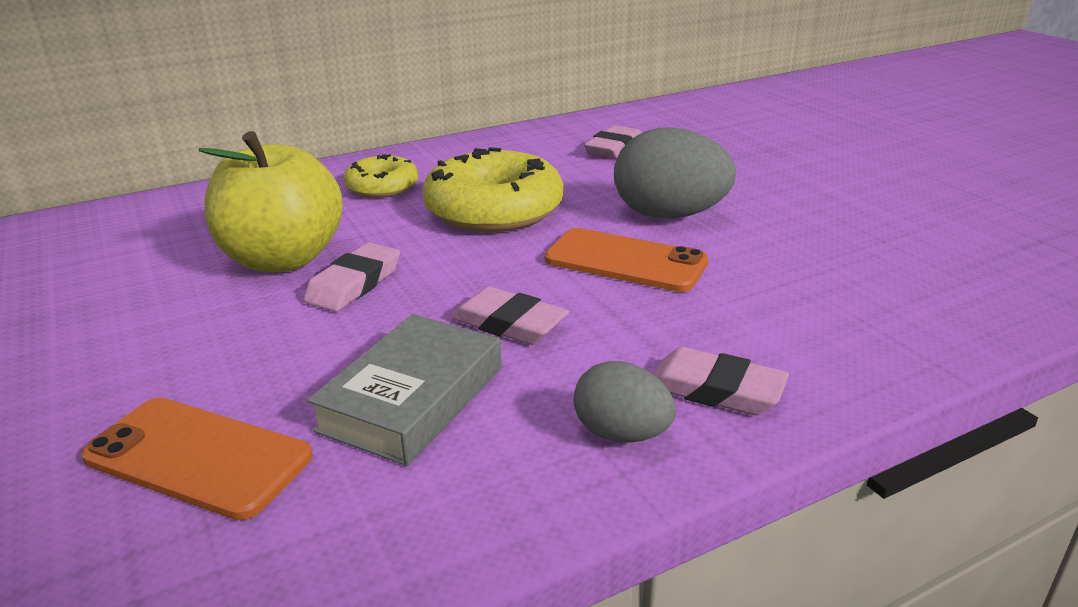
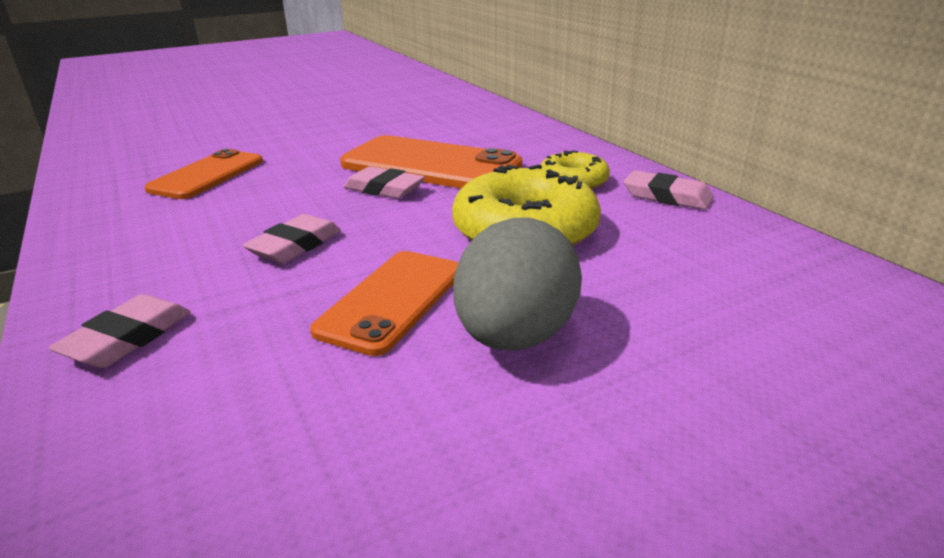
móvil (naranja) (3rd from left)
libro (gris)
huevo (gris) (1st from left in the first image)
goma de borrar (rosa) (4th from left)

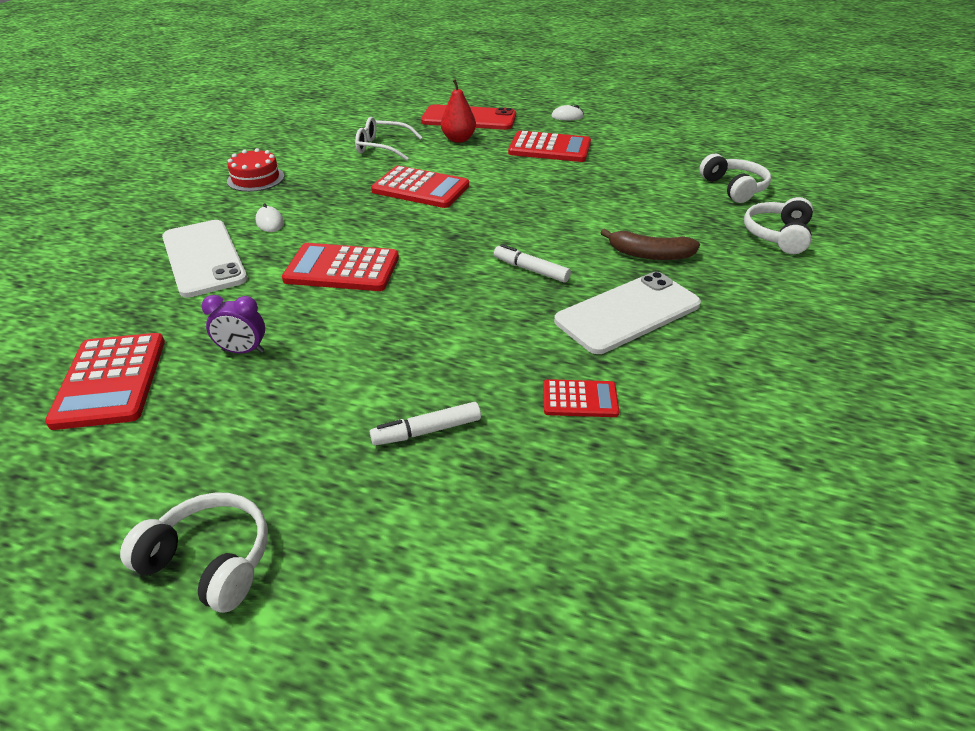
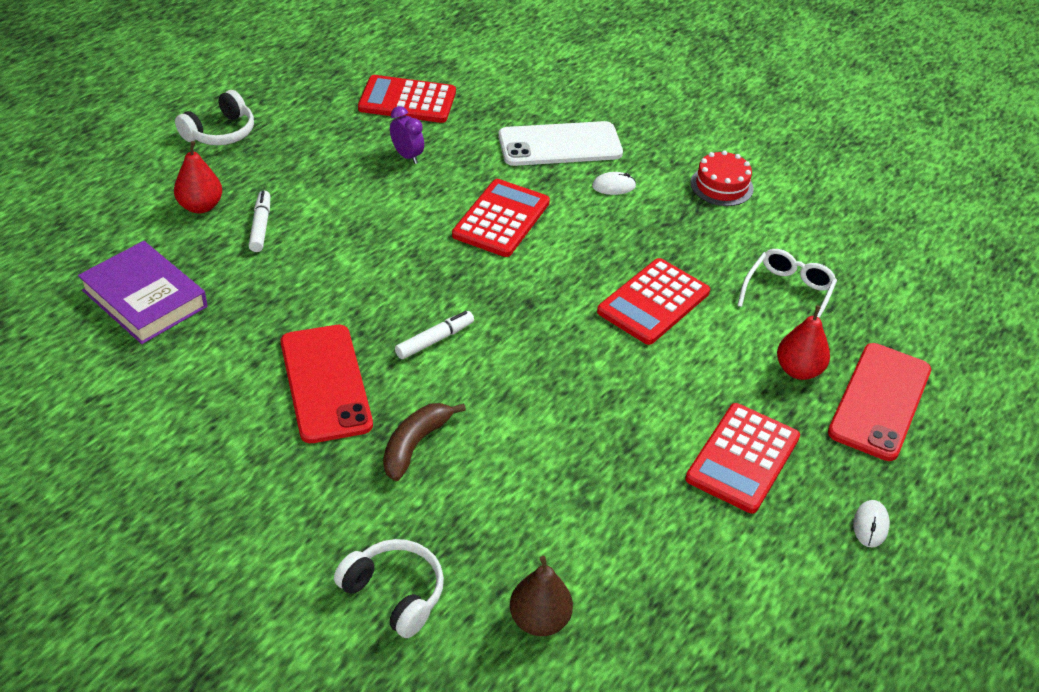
despertador (morado)
calculadora (rojo) (5th from left in the first image)
móvil (rojo) (1st from left)
pera (marrón)
libro (morado)
pera (rojo) (1st from left)

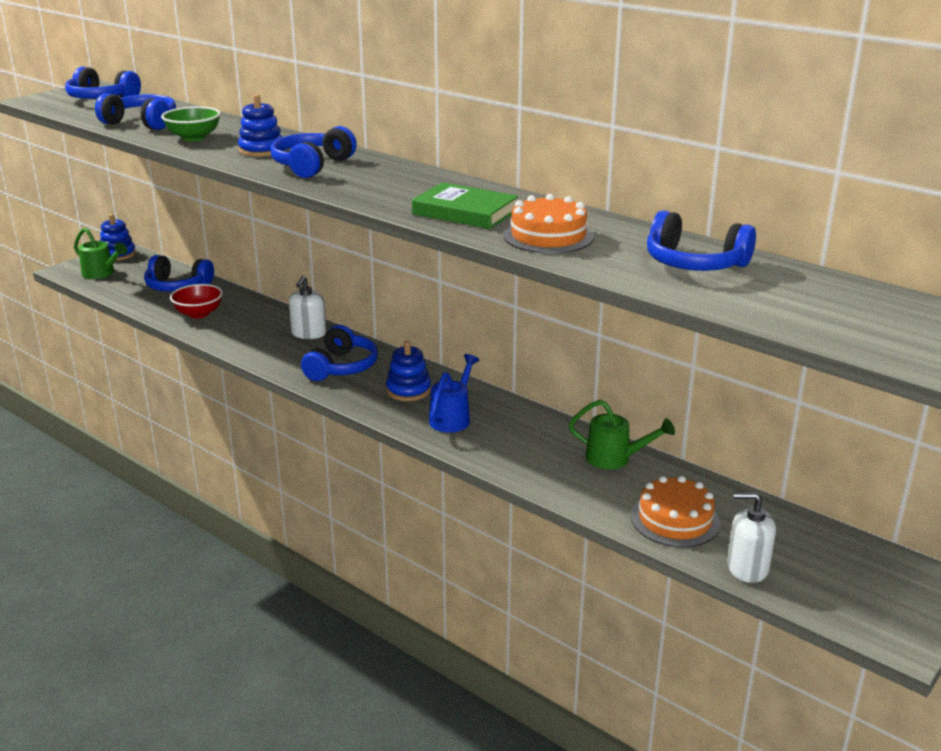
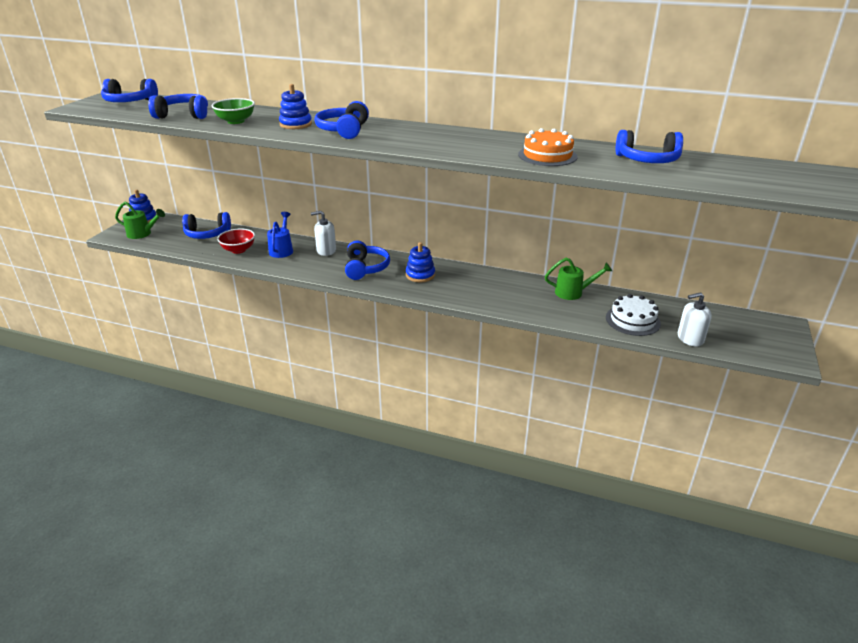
dispensador de jabón (blanco) (1st from left)
libro (verde)
regadera (azul)
tarta (blanco)

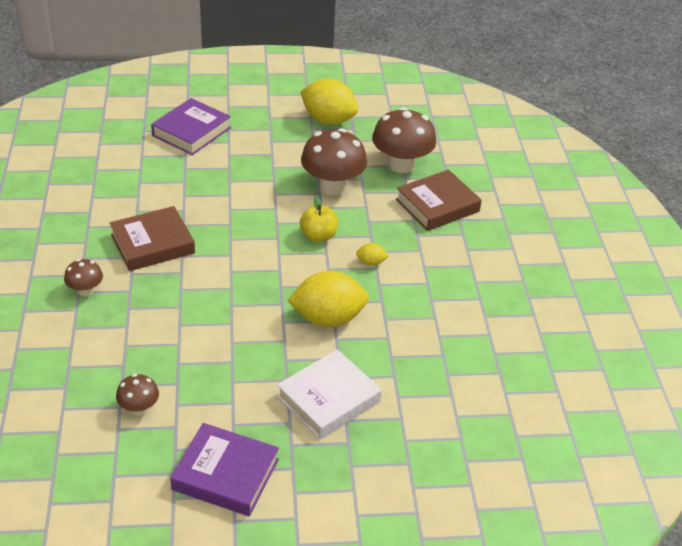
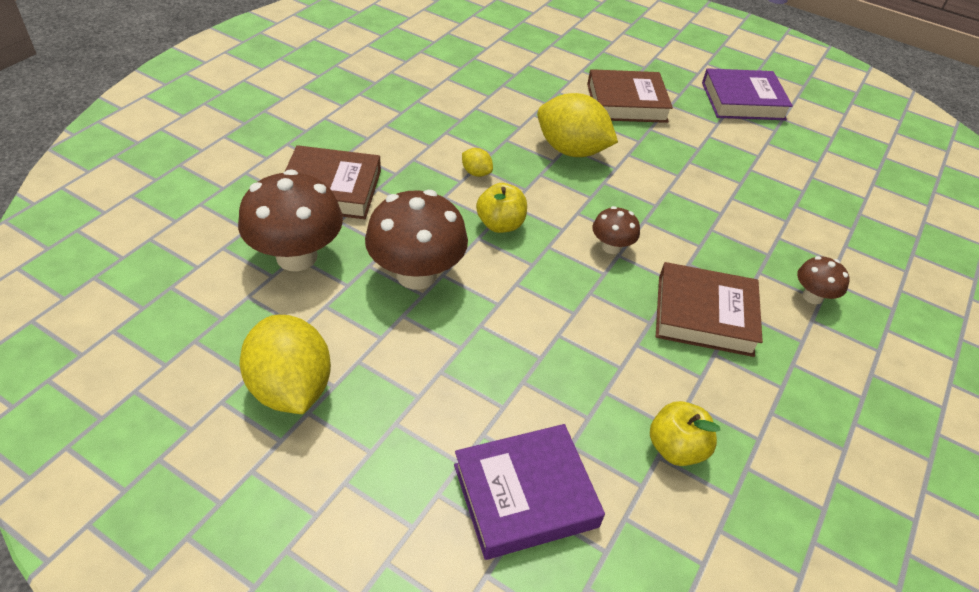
seta (marrón) (3rd from left)
libro (morado) (2nd from left)
libro (marrón) (2nd from left)
manzana (amarillo) (2nd from left)

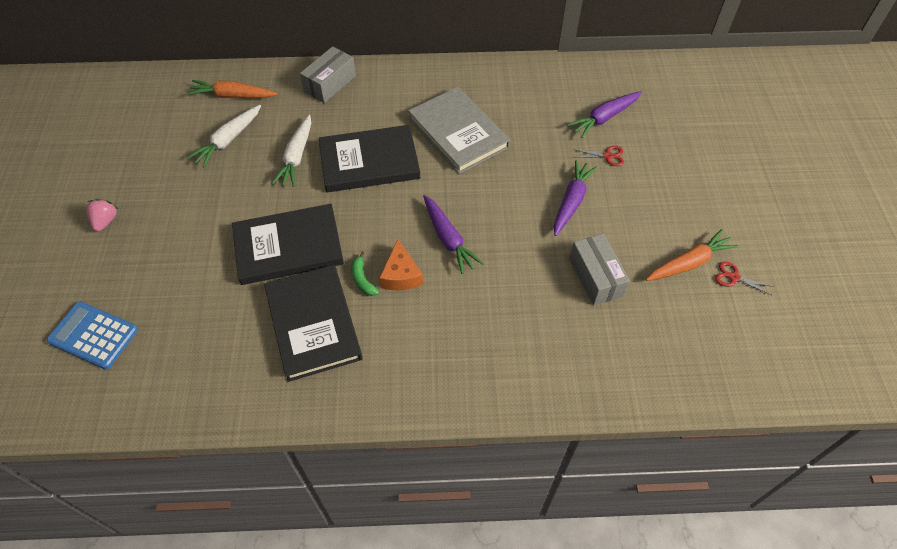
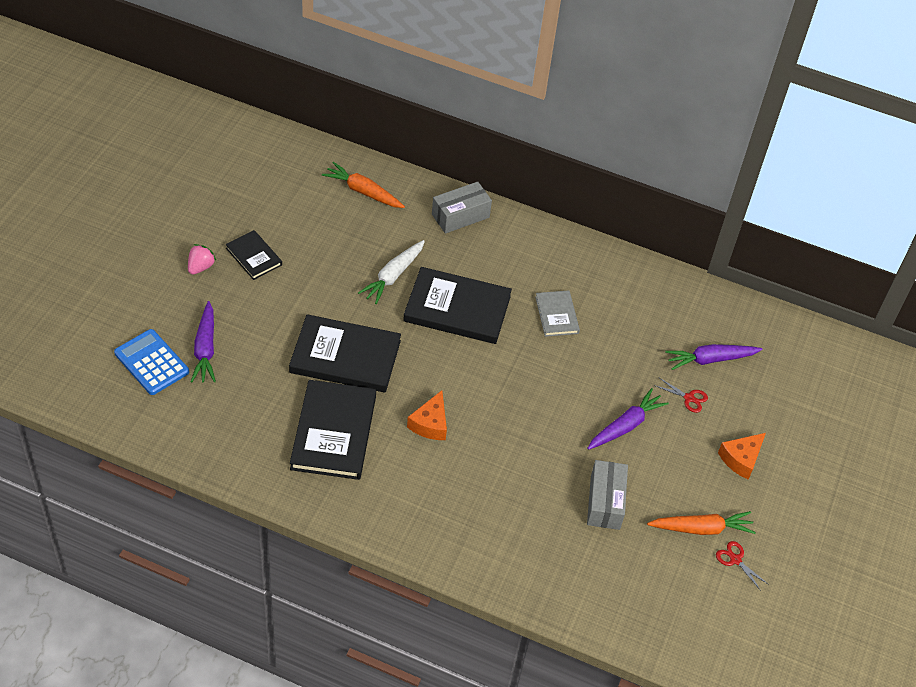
zanahoria (blanco) (1st from left in the first image)
plátano (verde)
libro (gris)
zanahoria (morado) (1st from left)
libro (negro) (1st from left)
queso (naranja) (2nd from left)

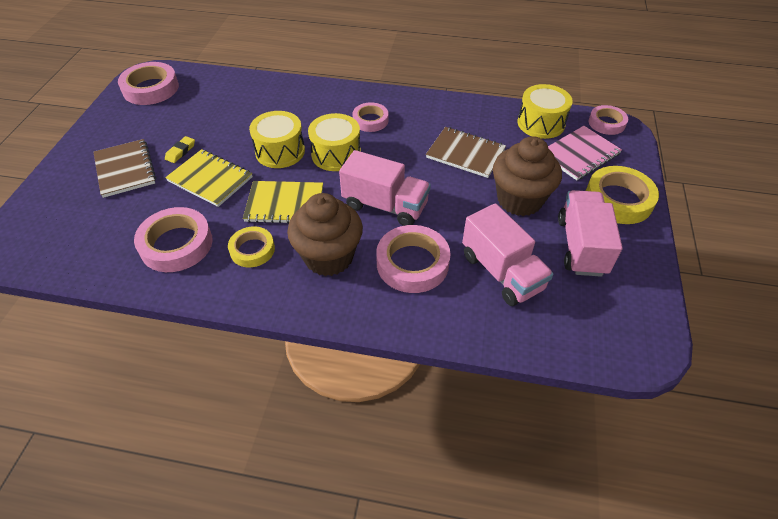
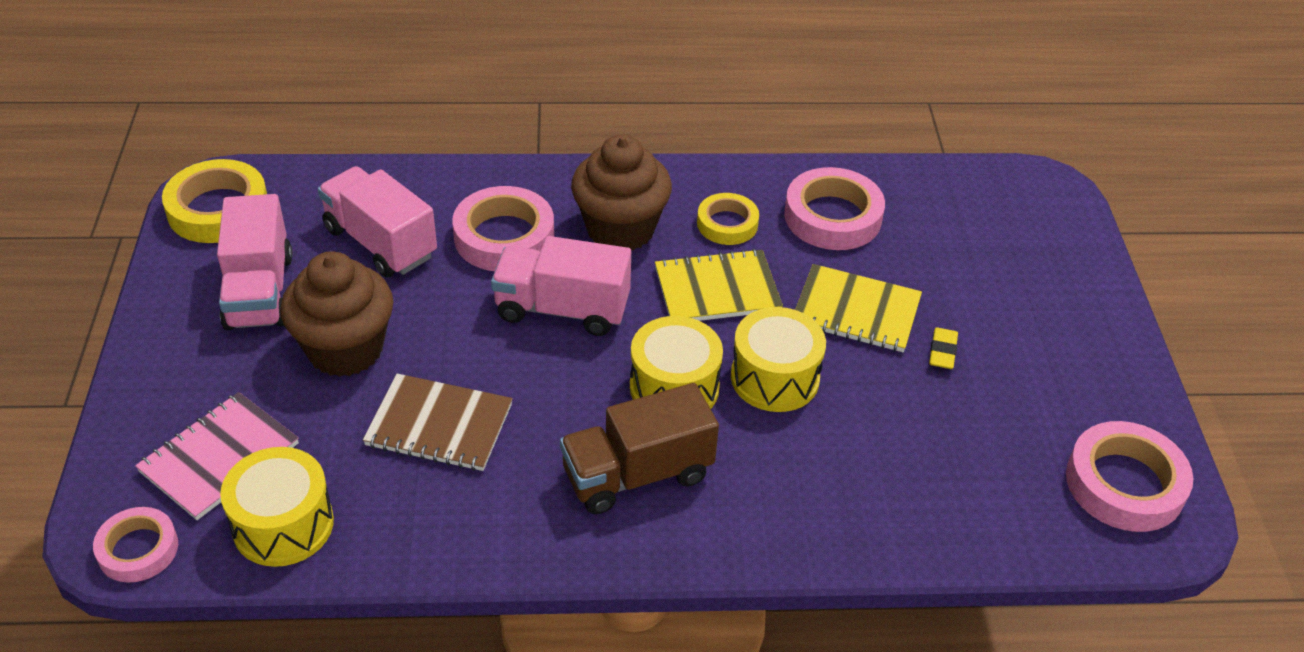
cuaderno (marrón) (1st from left in the first image)
camión (marrón)
cinta adhesiva (amarillo) (1st from left)

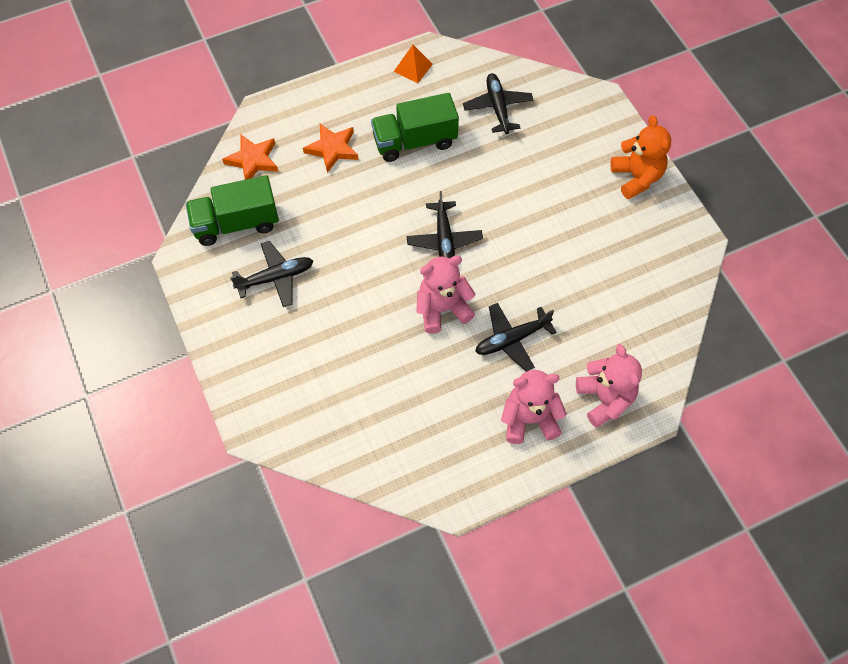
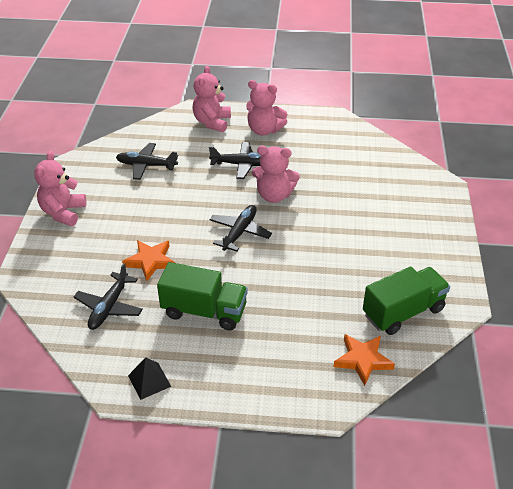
camión (verde) (2nd from left)
avión (negro) (2nd from left)
estrella (naranja) (1st from left)
pirámide (negro)
osito (rosa) (1st from left)

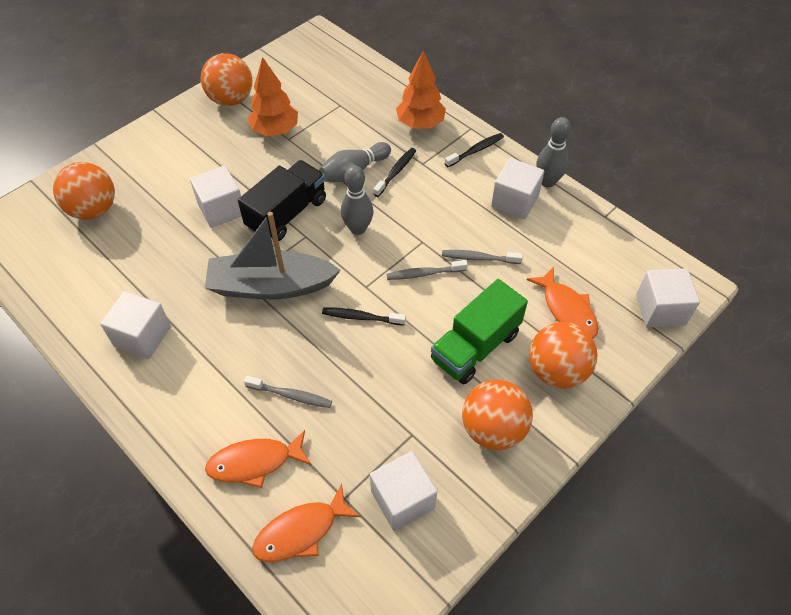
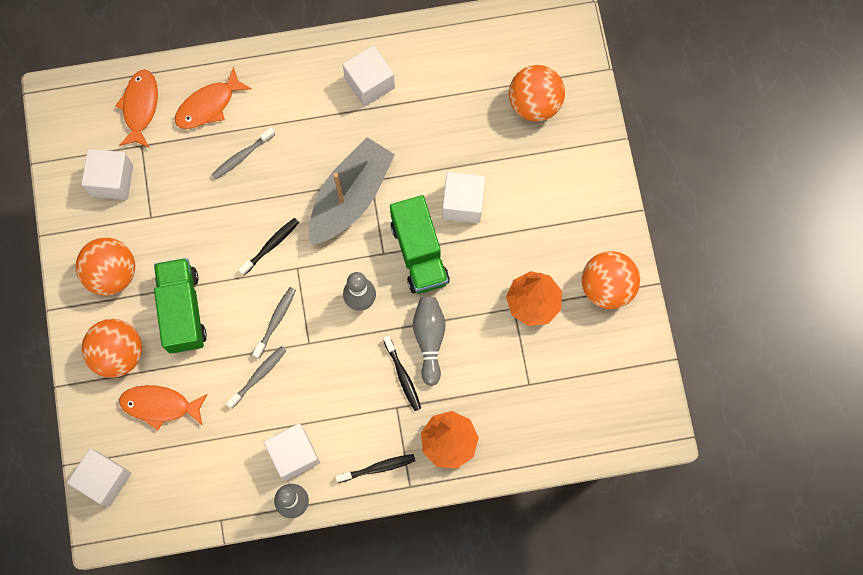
pez (naranja) (3rd from left)
camión (verde) (2nd from left)
cepillo de dientes (negro) (2nd from left)

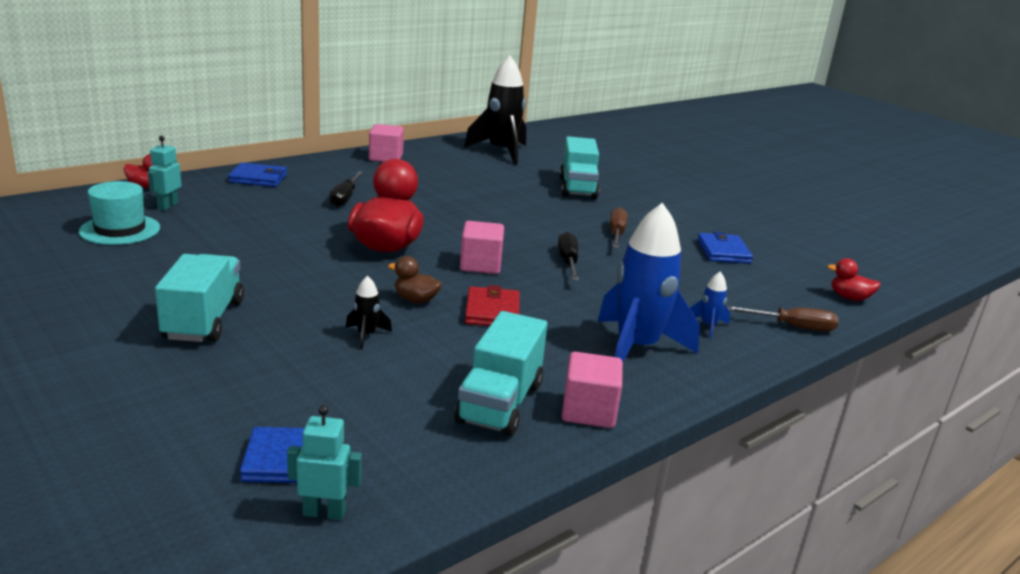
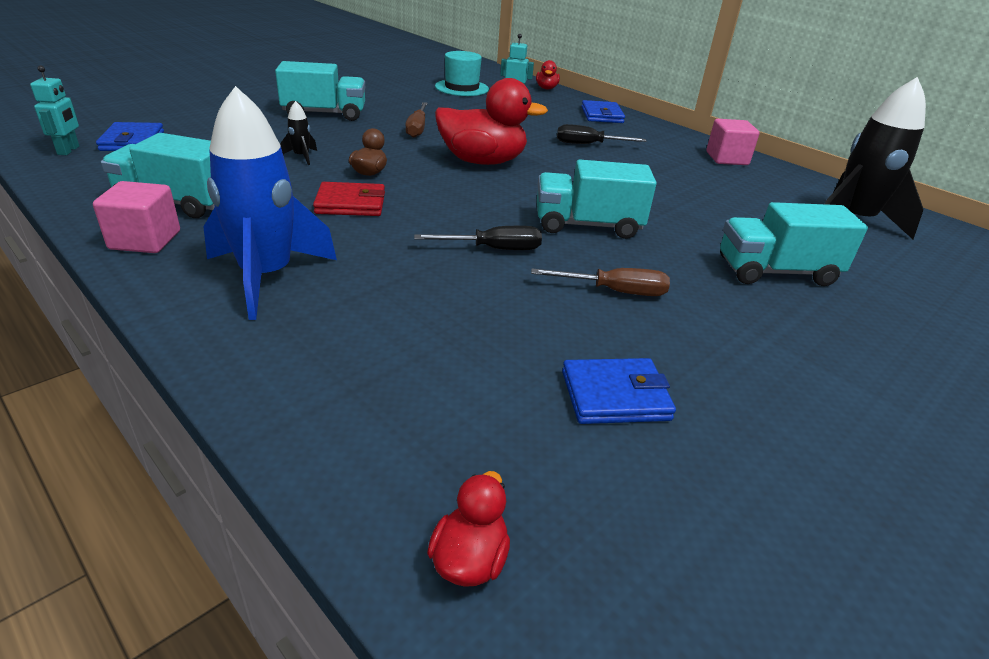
cubo (rosa) (2nd from left in the first image)
cohete (azul) (2nd from left in the first image)
destornillador (marrón) (1st from left)
camión (turquesa) (3rd from left)

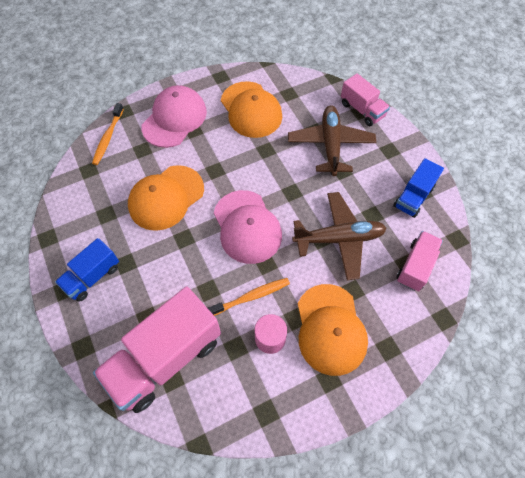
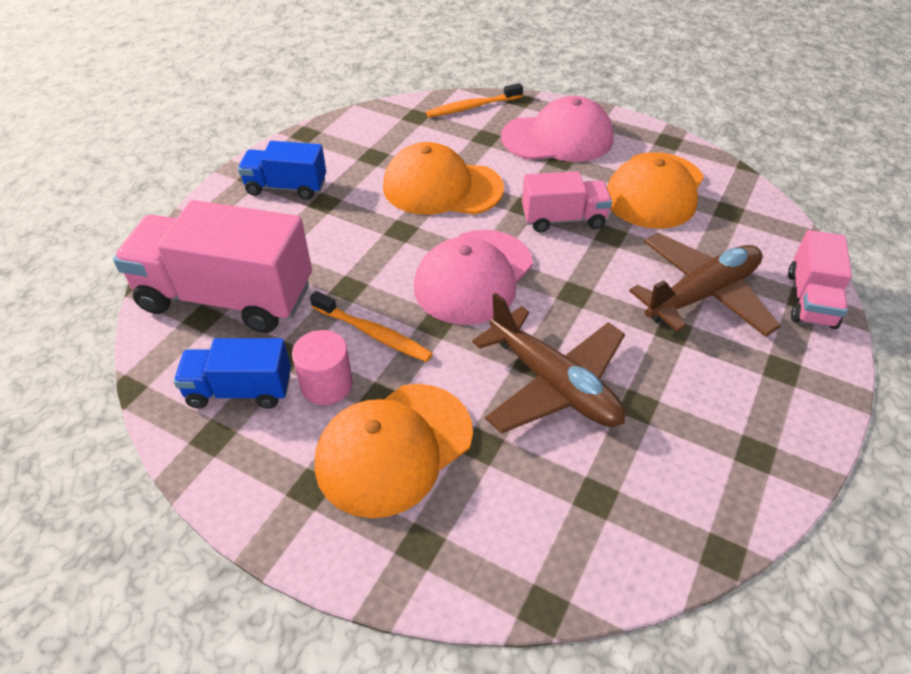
camión (azul) (1st from left)
camión (rosa) (2nd from left)

